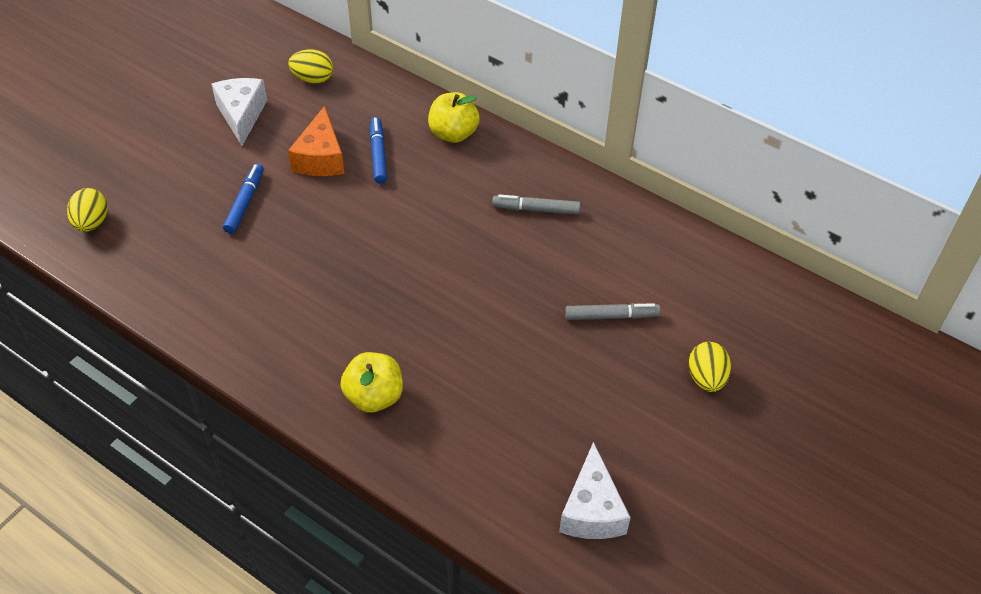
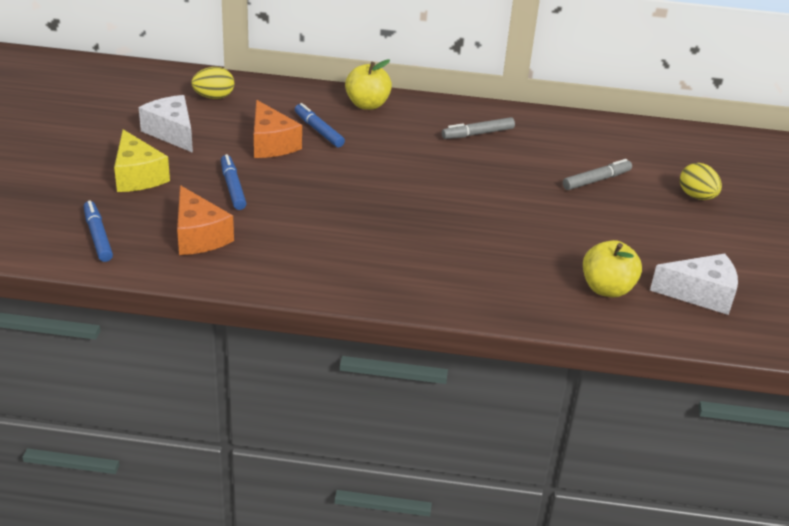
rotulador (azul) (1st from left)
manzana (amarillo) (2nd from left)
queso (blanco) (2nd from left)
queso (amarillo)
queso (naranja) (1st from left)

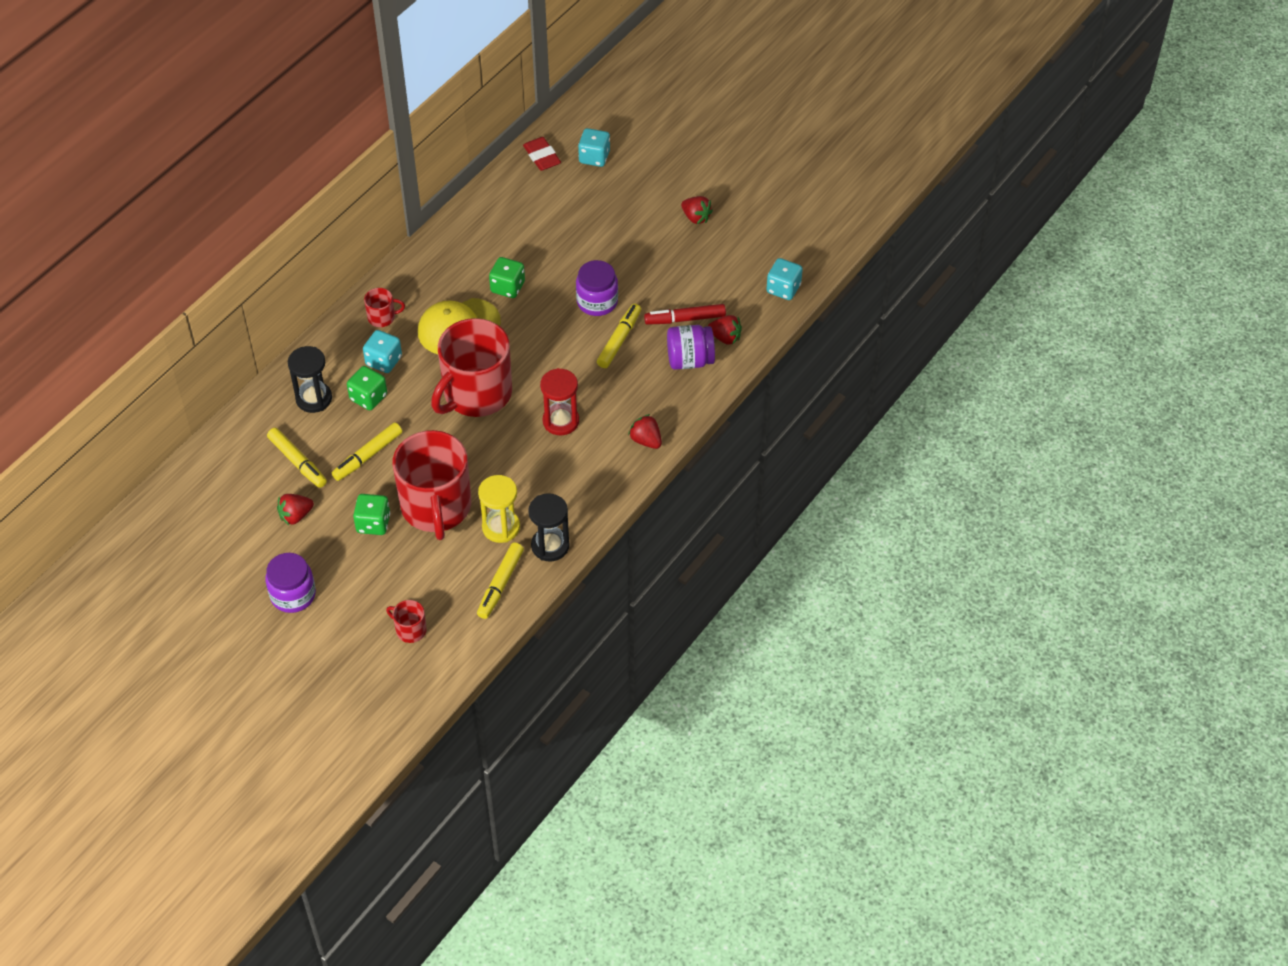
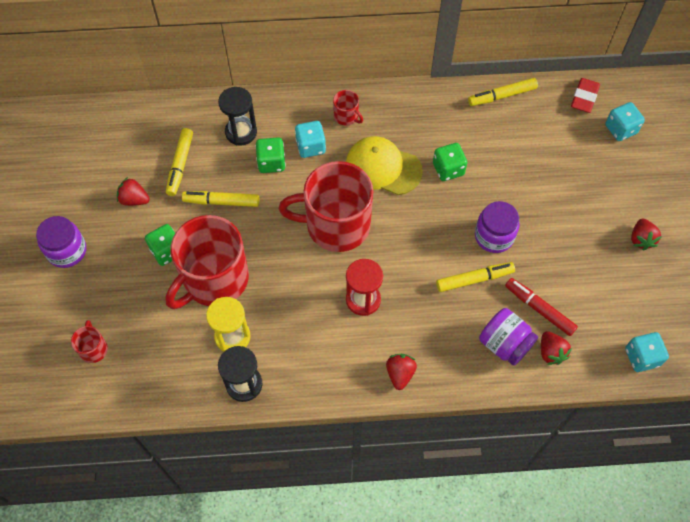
rotulador (amarillo) (4th from left)

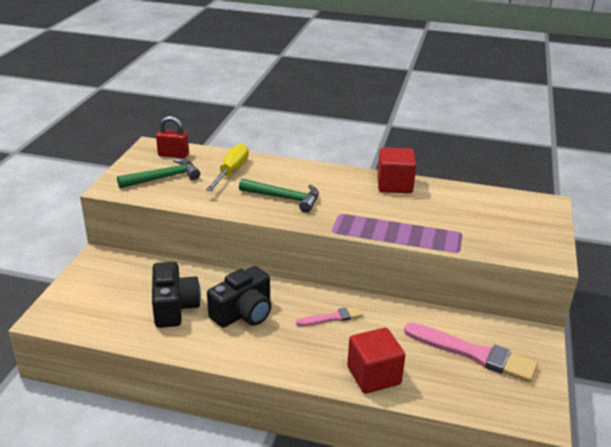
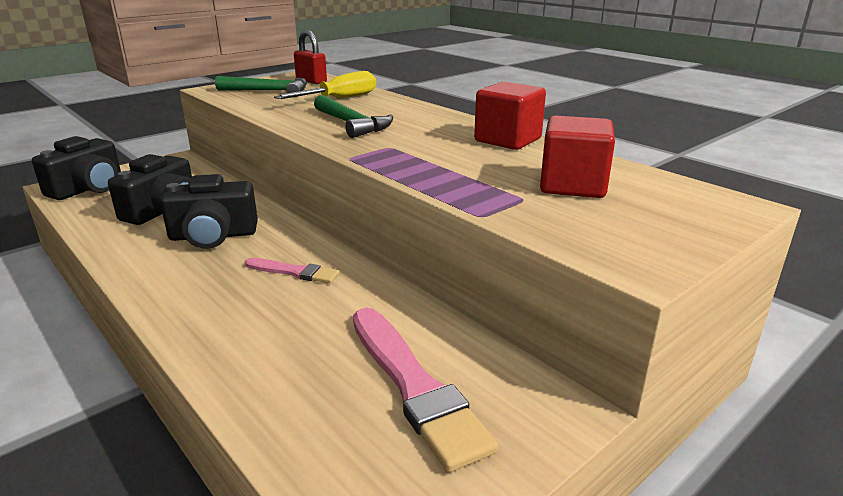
cubo (rojo) (2nd from left)
cámara (negro) (1st from left)

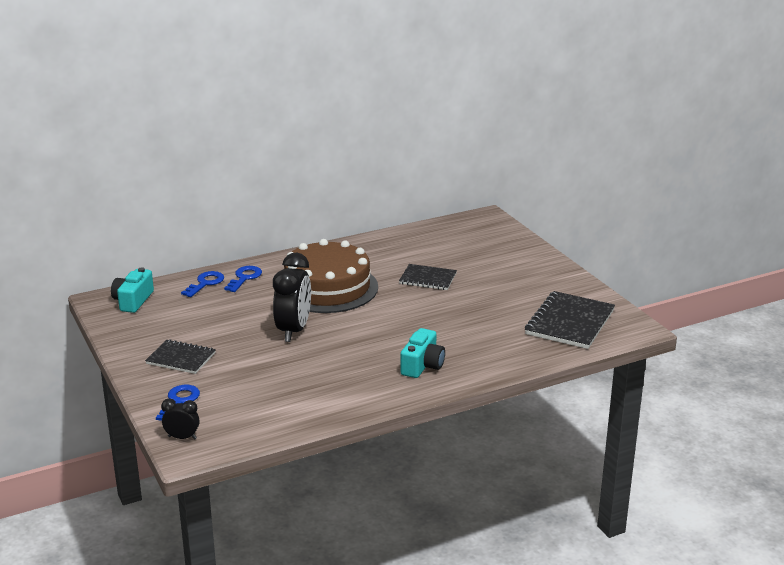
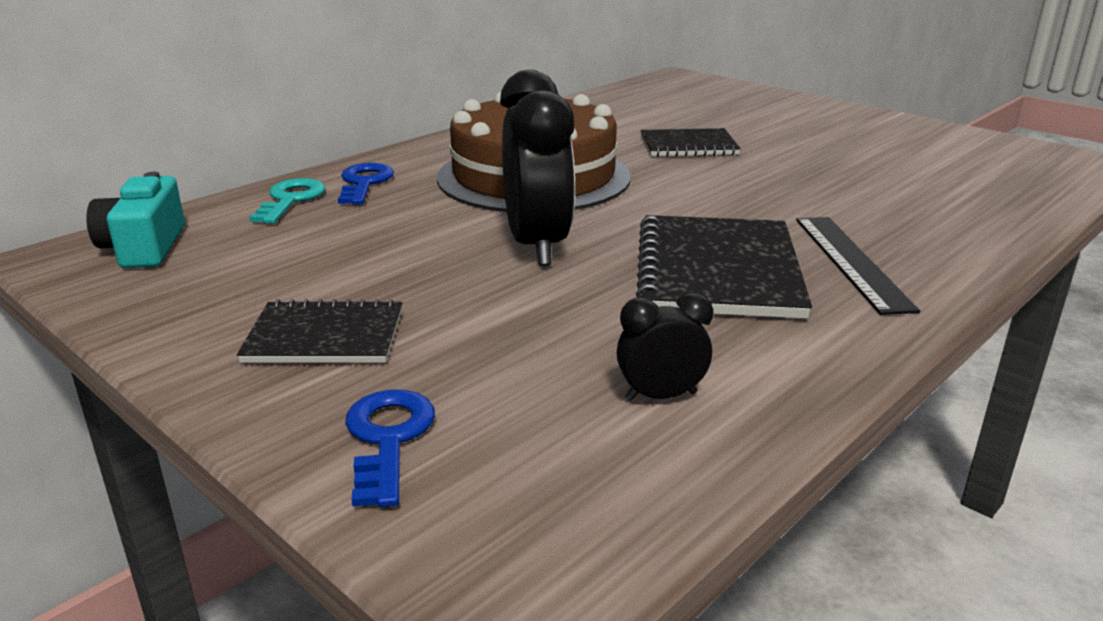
despertador (negro) (2nd from left)
llave (turquesa)
regla (negro)
cuaderno (negro) (3rd from left)

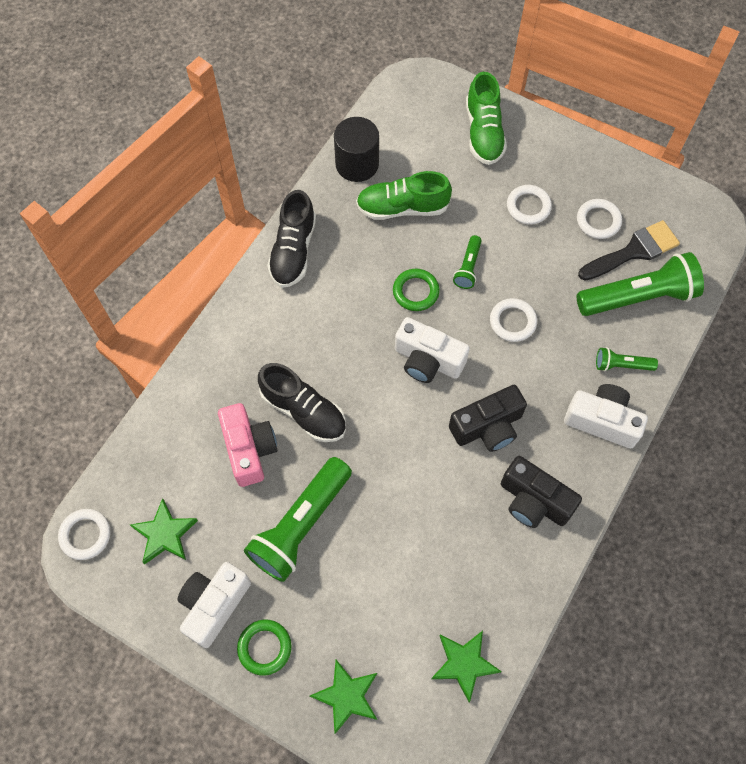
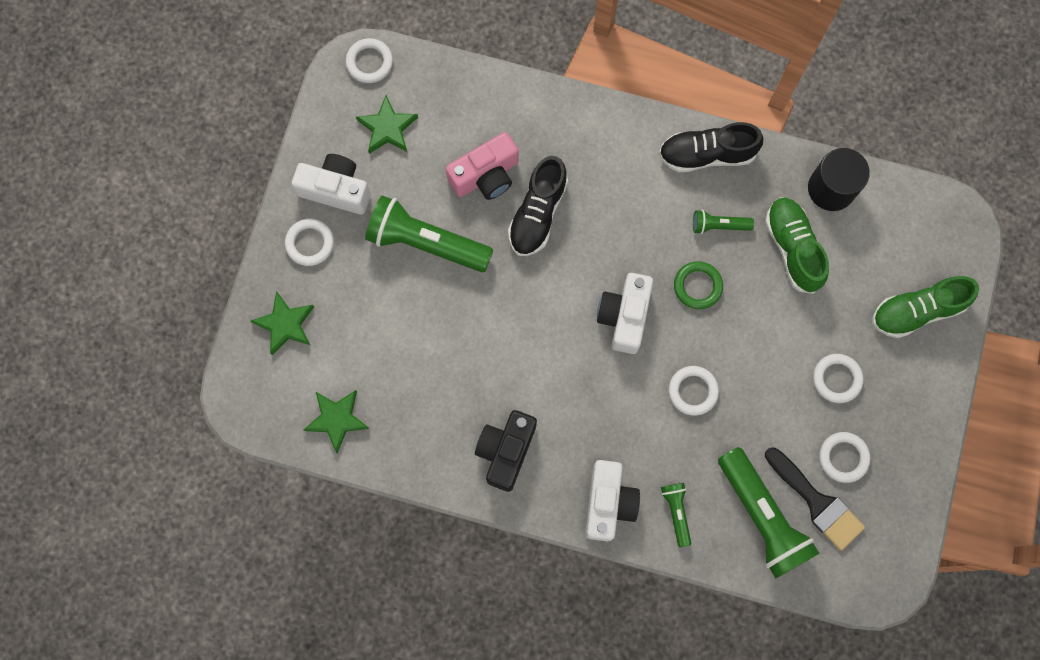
anillo (blanco) (1st from left)
cámara (negro) (1st from left in the first image)
lámpara de mano (verde) (3rd from left)

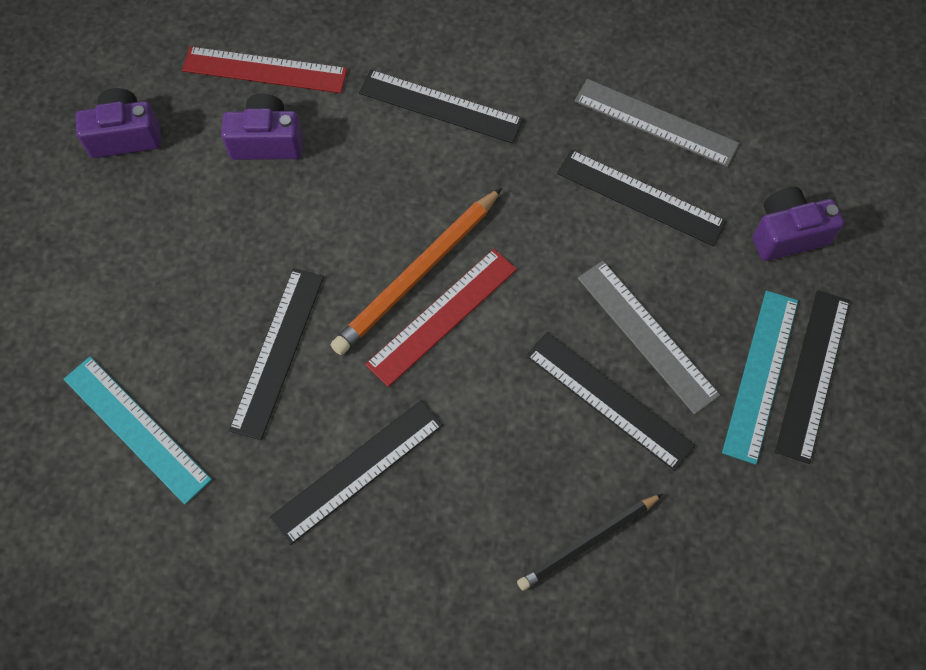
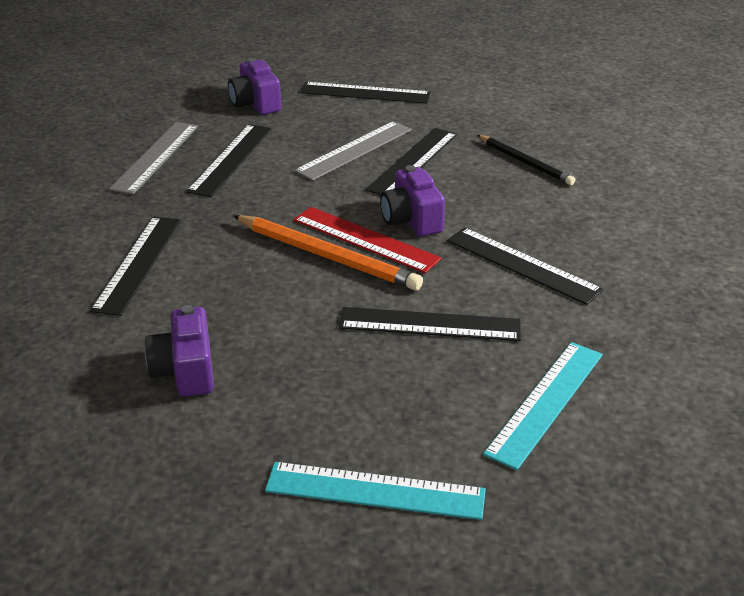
cámara (morado) (3rd from left)
regla (rojo) (1st from left in the first image)
regla (turquesa) (1st from left)

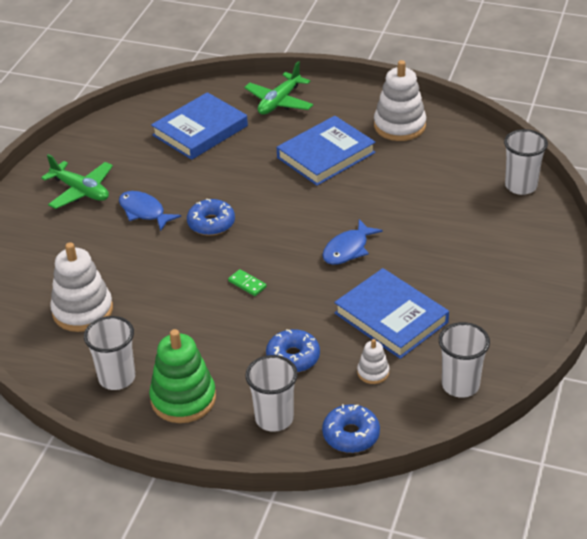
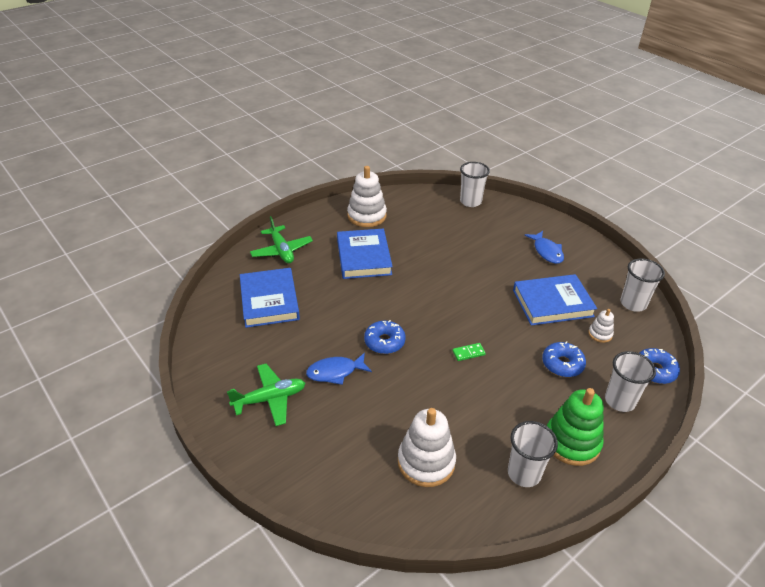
pez (azul) (2nd from left)

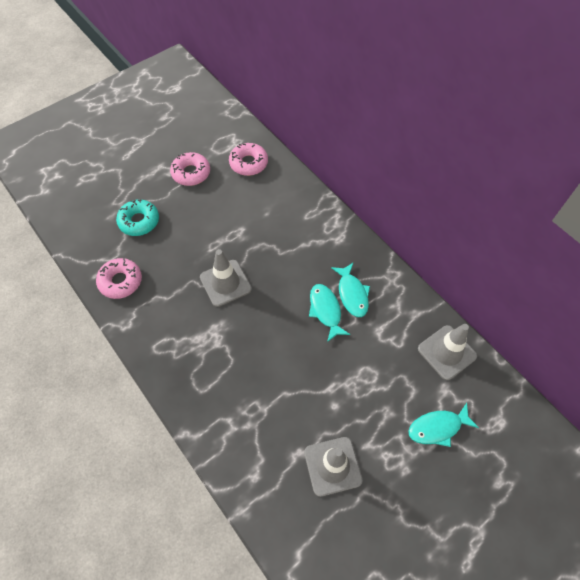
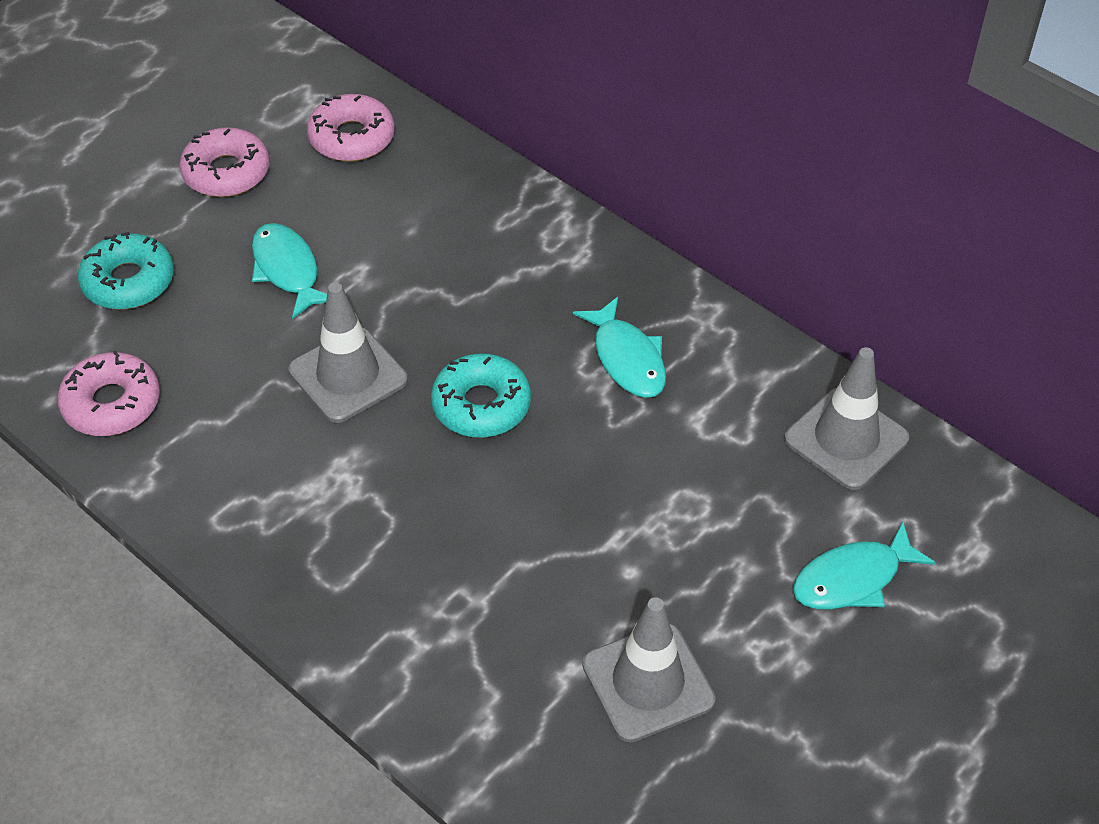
pez (turquesa) (1st from left)
rosquilla (turquesa) (2nd from left)

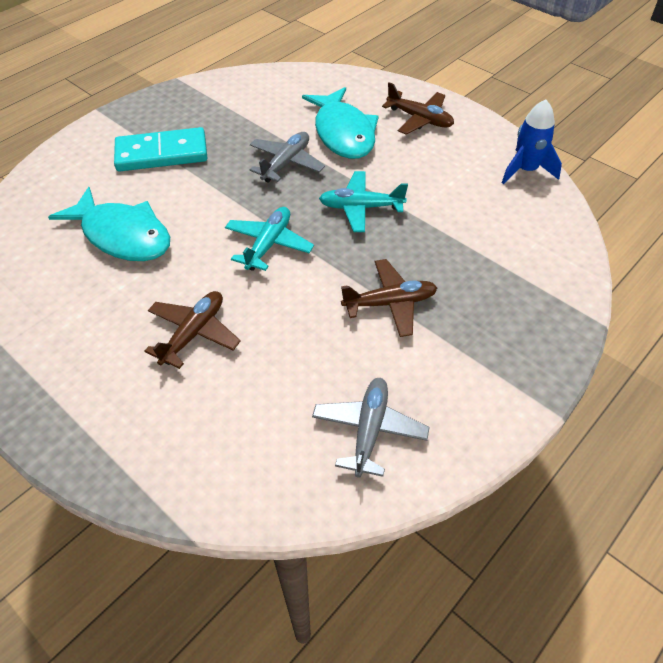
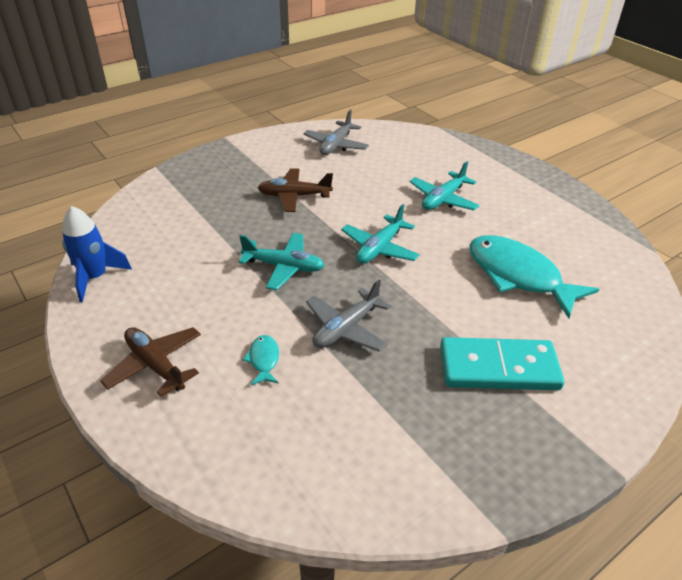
avión (turquesa) (3rd from left)
pez (turquesa) (1st from left)

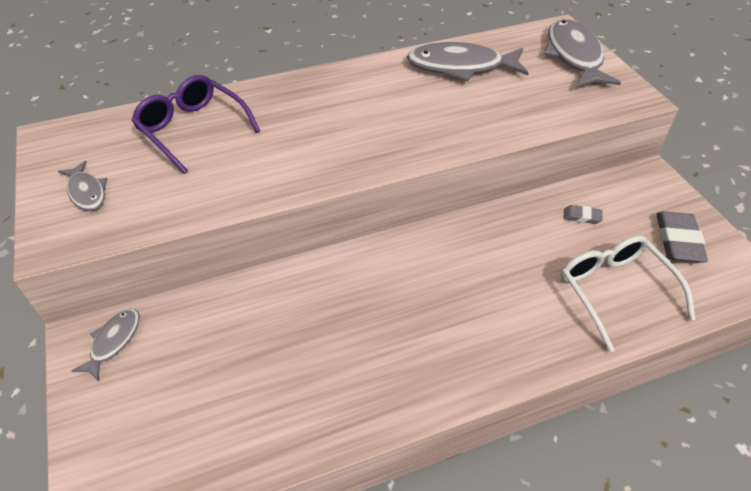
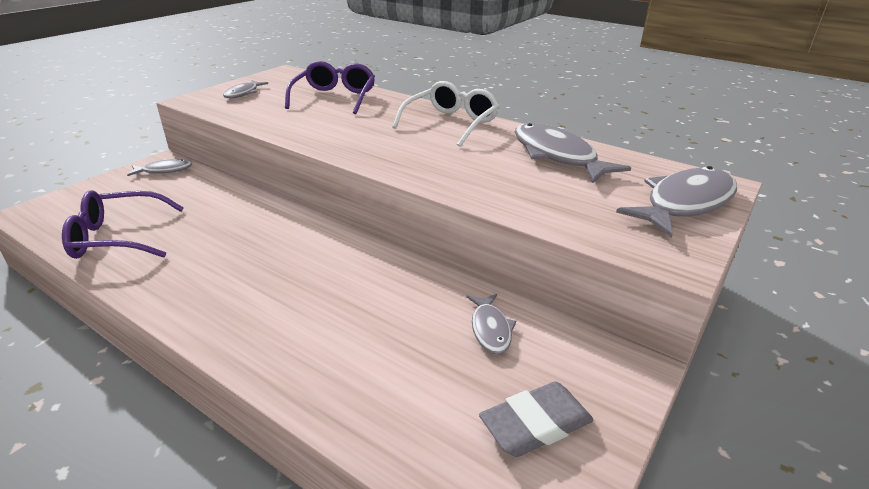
gafas (blanco)
pez (gris) (3rd from left)
gafas (morado) (1st from left)

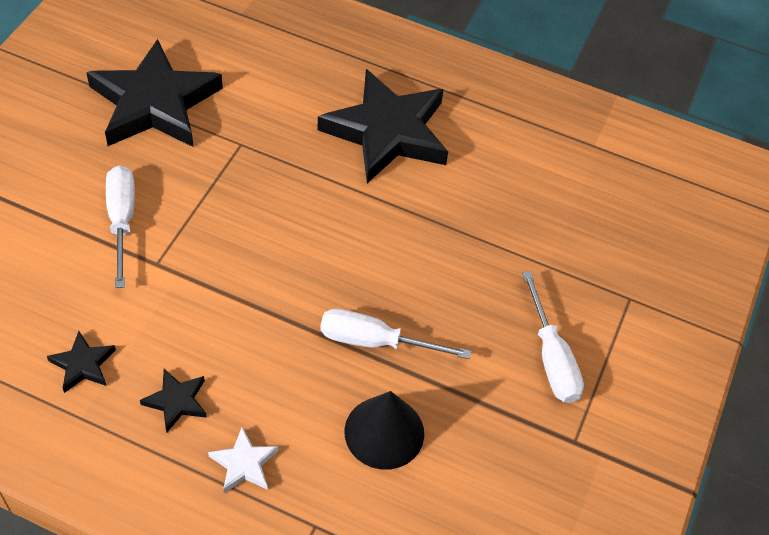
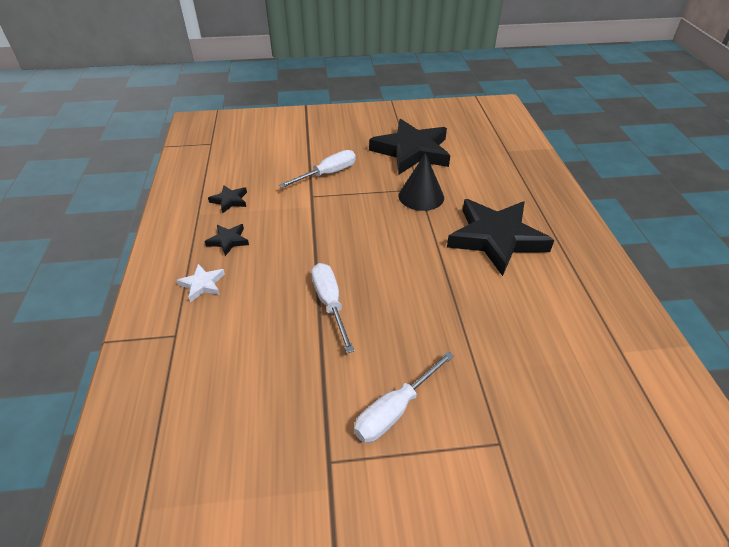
cono (negro)

